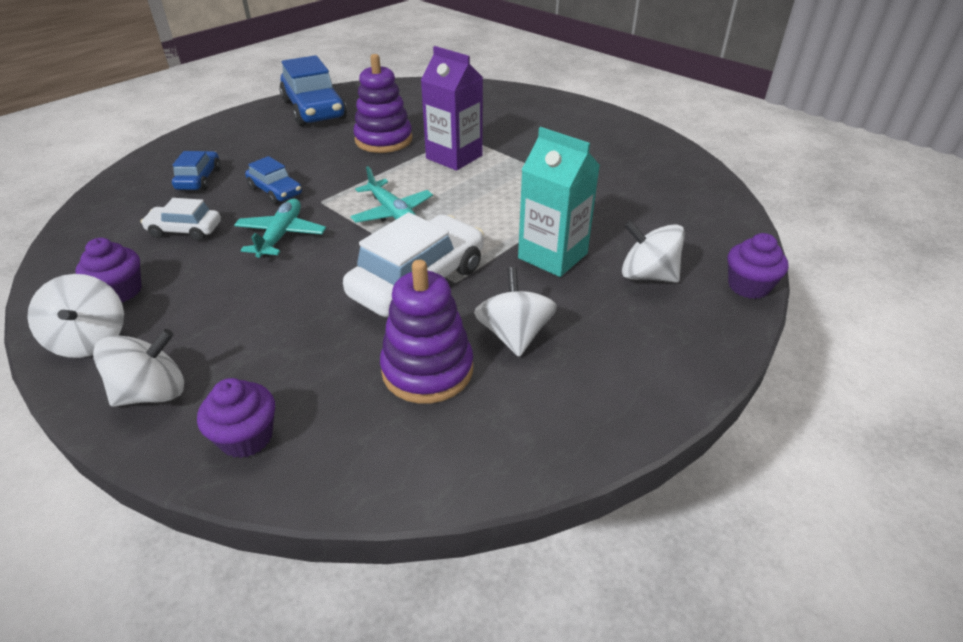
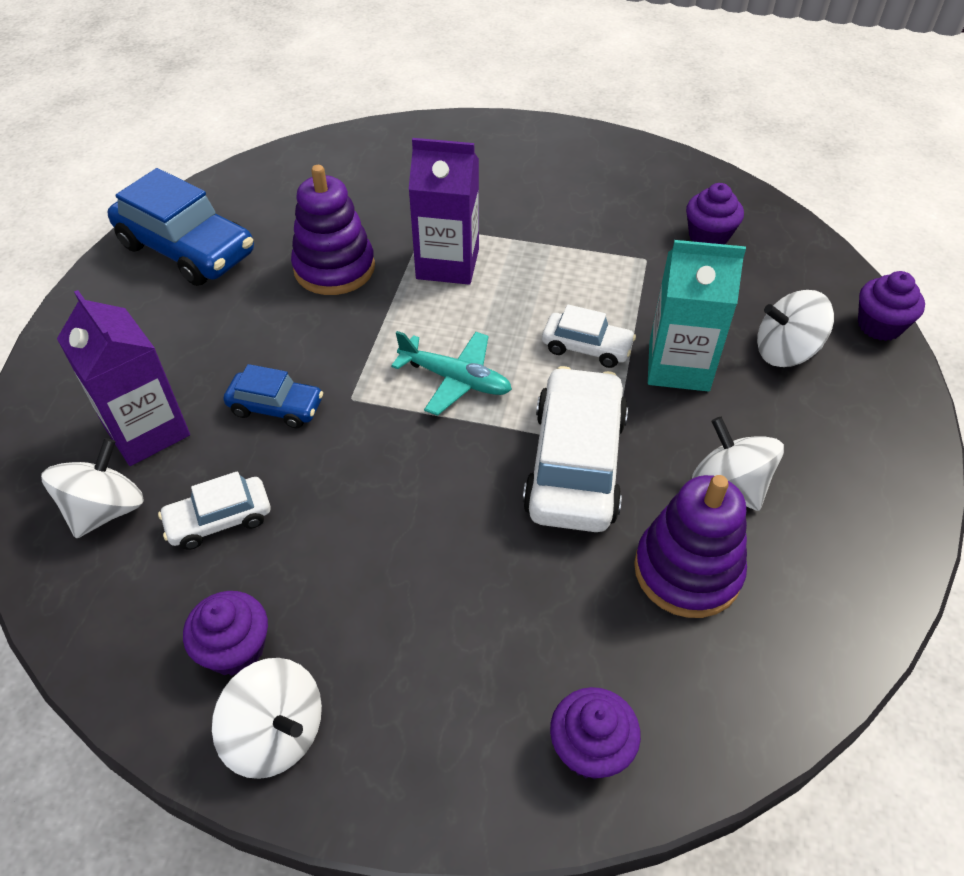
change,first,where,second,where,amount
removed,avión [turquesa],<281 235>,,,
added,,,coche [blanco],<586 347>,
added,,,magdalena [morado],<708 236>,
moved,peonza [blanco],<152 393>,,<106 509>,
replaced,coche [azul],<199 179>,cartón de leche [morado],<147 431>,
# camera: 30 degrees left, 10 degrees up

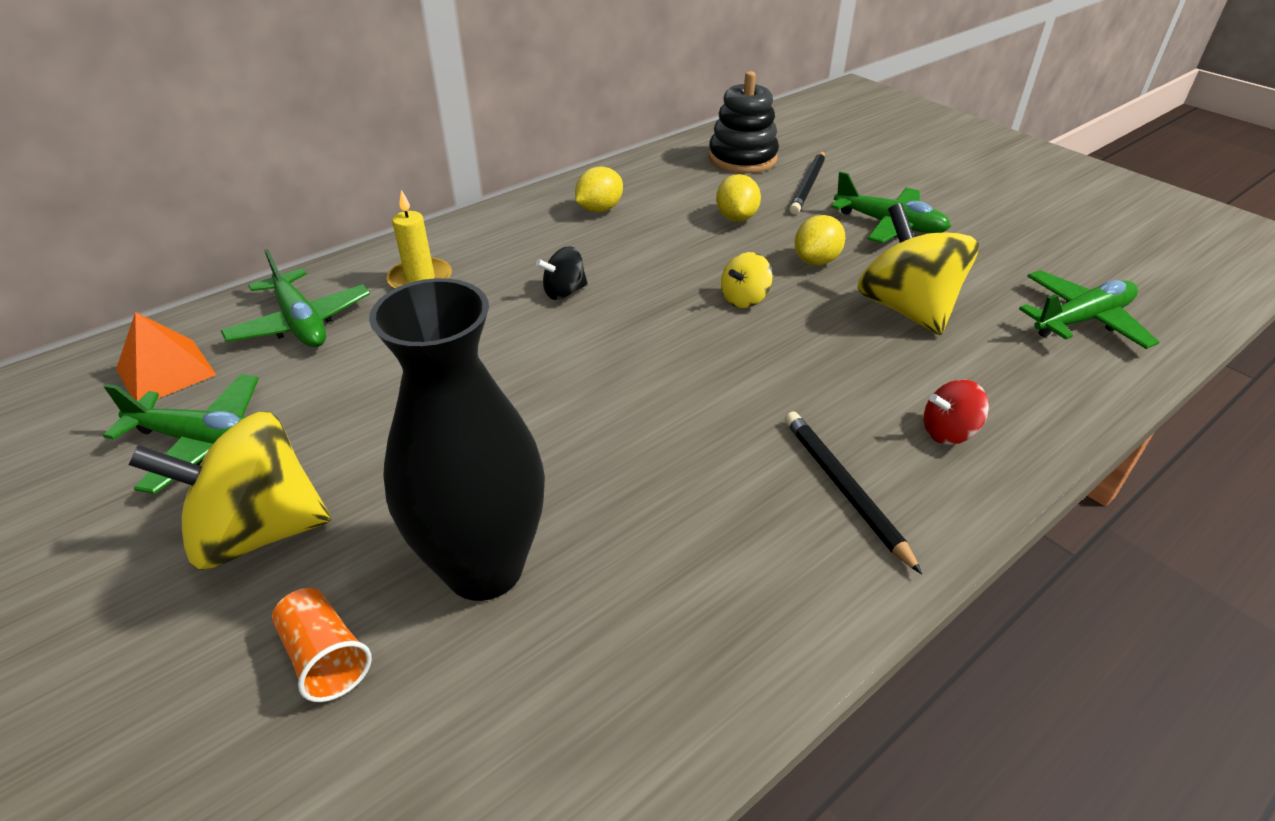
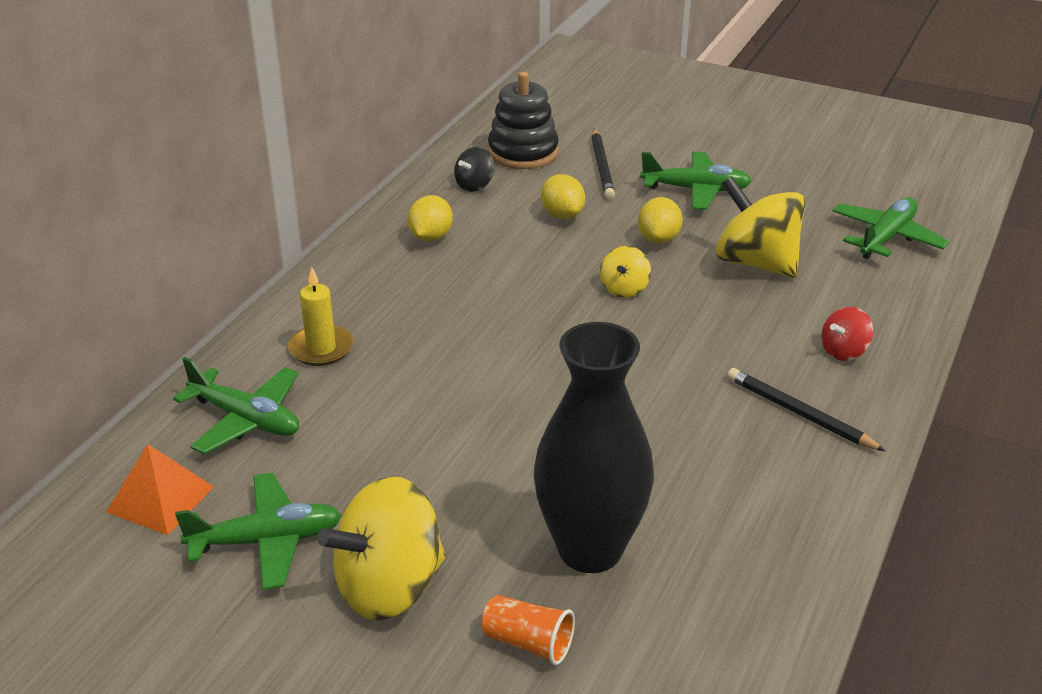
change,first,where,second,where,amount
moved,peonza [negro],<564 292>,,<474 185>,
# camera: 25 degrees left, 5 degrees down

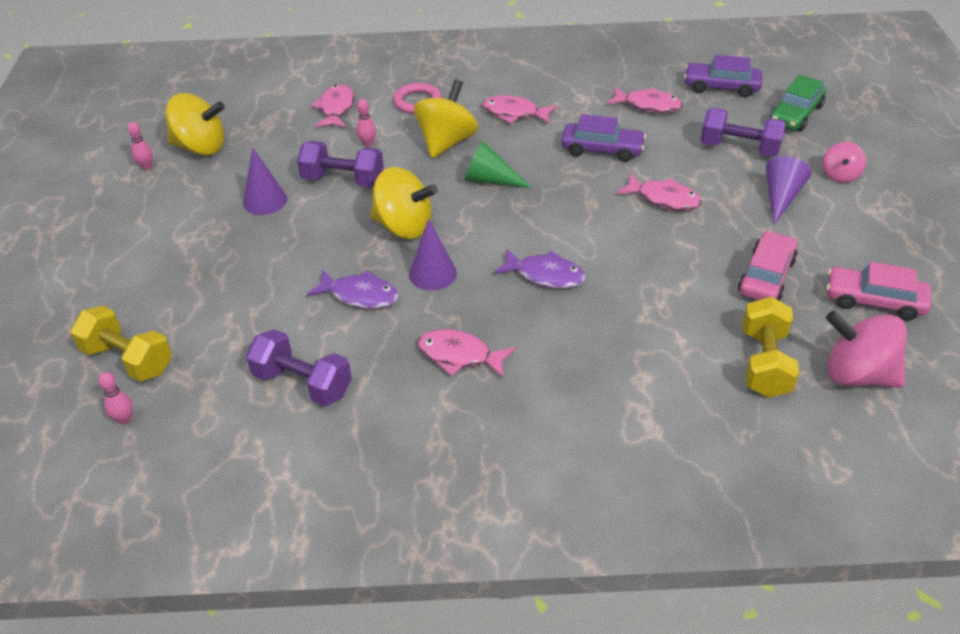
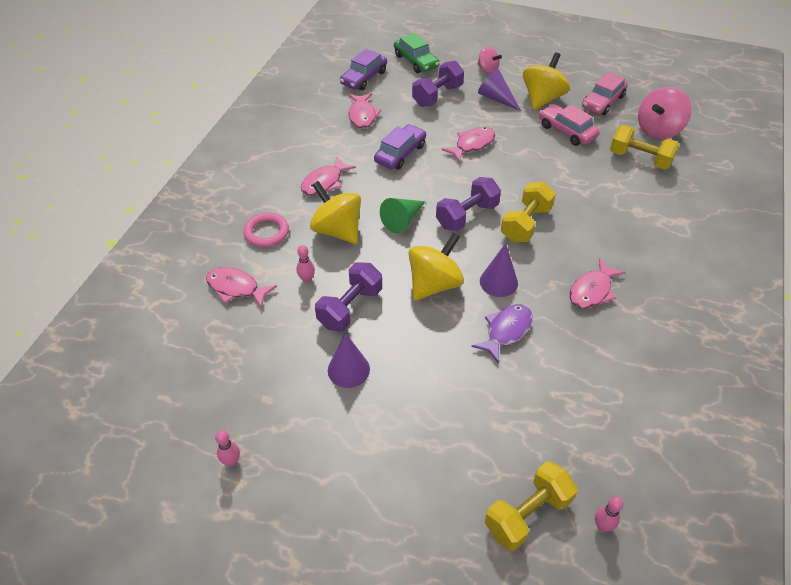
change,first,where,second,where,amount
moved,peonza [amarillo],<201 147>,,<542 99>,
moved,mancuerna [morado],<303 383>,,<467 216>,
replaced,pez [morado],<545 275>,mancuerna [amarillo],<525 224>,
turned,pez [rosa],<648 105>,,<362 115>,135 degrees clockwise
# camera: 70 degrees left, 5 degrees up

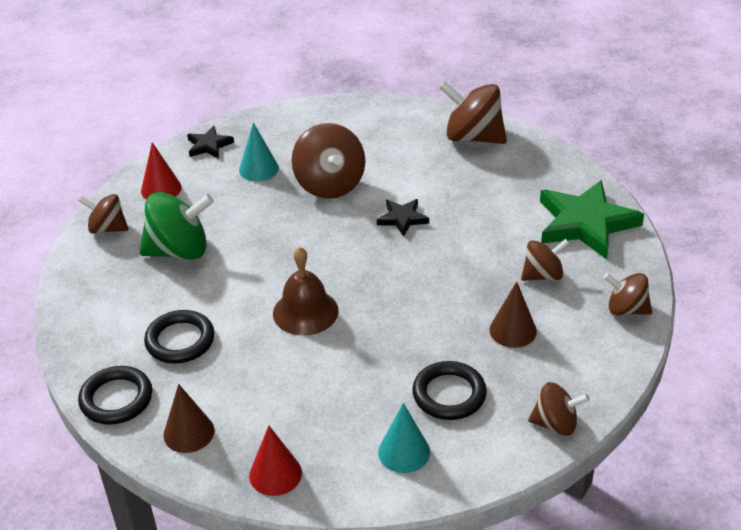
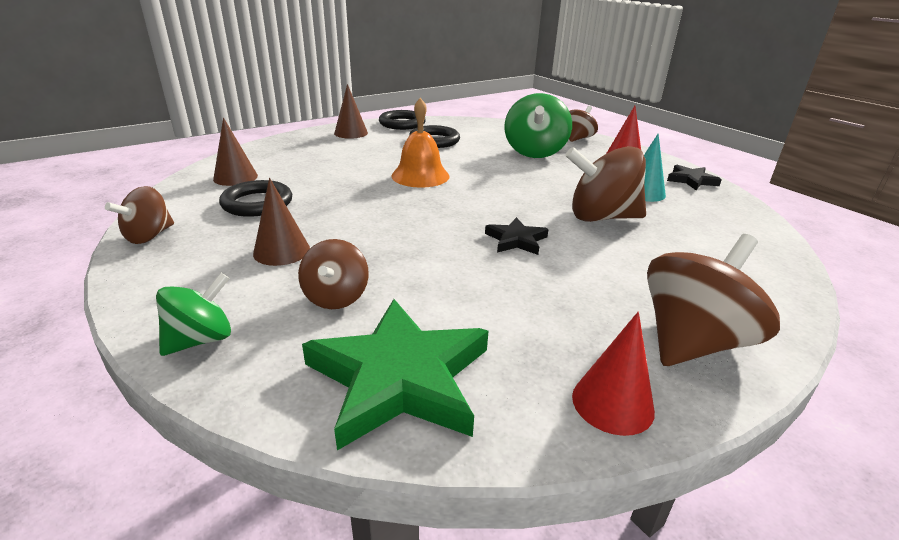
change,first,where,second,where,amount
moved,cono [rojo],<275 474>,,<612 403>,
recoloured,campana [marrón],<305 312>,campana [naranja],<420 176>,
recoloured,cono [turquesa],<404 452>,cono [marrón],<235 177>,
recoloured,peonza [marrón],<626 309>,peonza [verde],<201 339>,
# camera: 110 degrees right, 10 degrees down

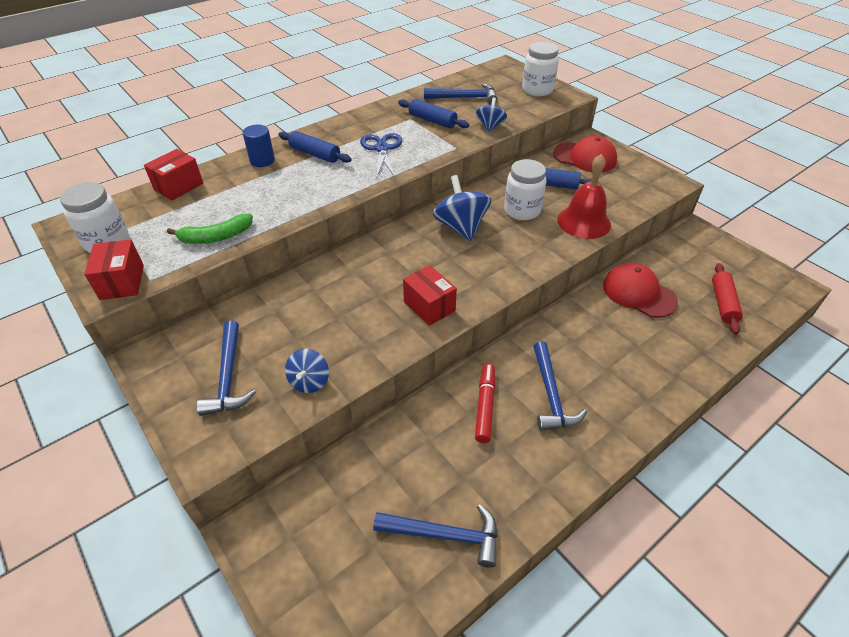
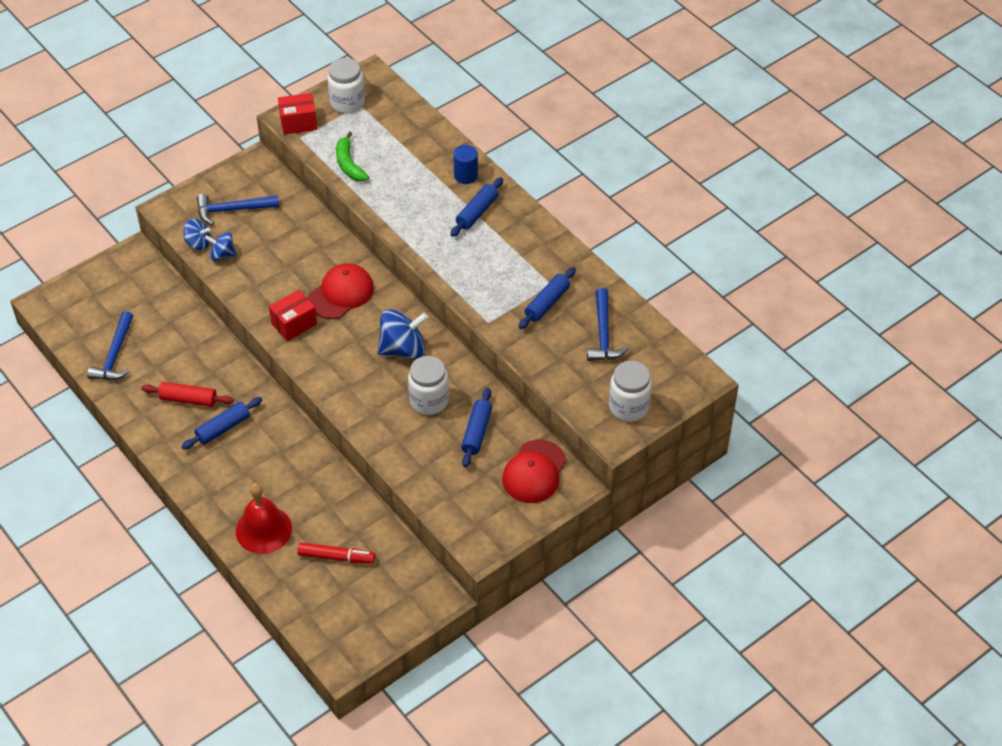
change,first,where,second,where,amount
removed,caja [rojo],<178 186>,,,
removed,tijeras [azul],<382 149>,,,
moved,rotulador [rojo],<485 406>,,<336 557>,
moved,peonza [azul],<490 126>,,<198 243>,
moved,campana [rojo],<584 222>,,<263 529>,
moved,gorra [rojo],<638 293>,,<341 293>,
moved,rodillo [rojo],<723 303>,,<188 399>,
replaced,martillo [azul],<551 395>,rodillo [azul],<223 428>,
# camera: 90 degrees right, 5 degrees up

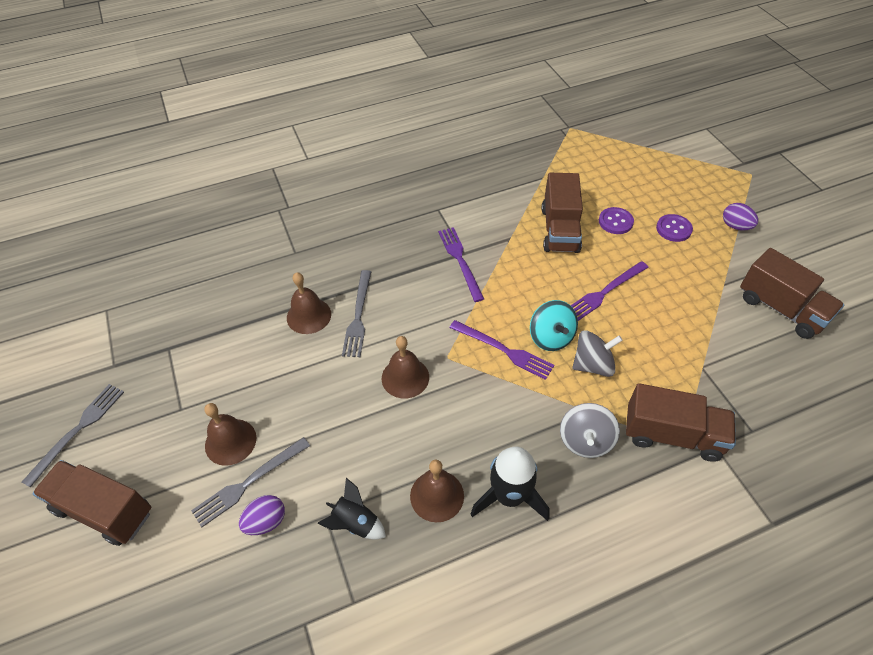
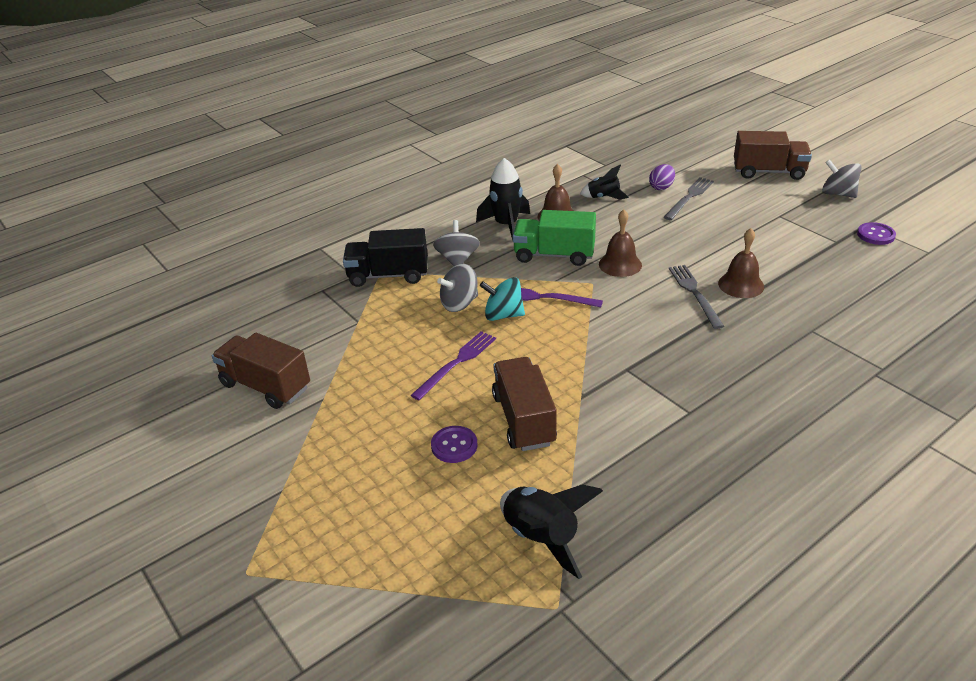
change,first,where,second,where,amount
removed,campana [marrón],<230 441>,,,
removed,tenedor [morado],<460 261>,,,
removed,huevo [morado],<735 226>,,,
added,,,cohete [negro],<541 537>,
added,,,camión [verde],<554 255>,
moved,botón [morado],<673 229>,,<875 235>,
replaced,tenedor [gris],<78 430>,peonza [gris],<838 194>,
recoloured,camión [marrón],<672 435>,camión [negro],<388 275>,
turned,peonza [turquesa],<551 337>,,<503 315>,45 degrees counterclockwise
# camera: 165 degrees right, 15 degrees down

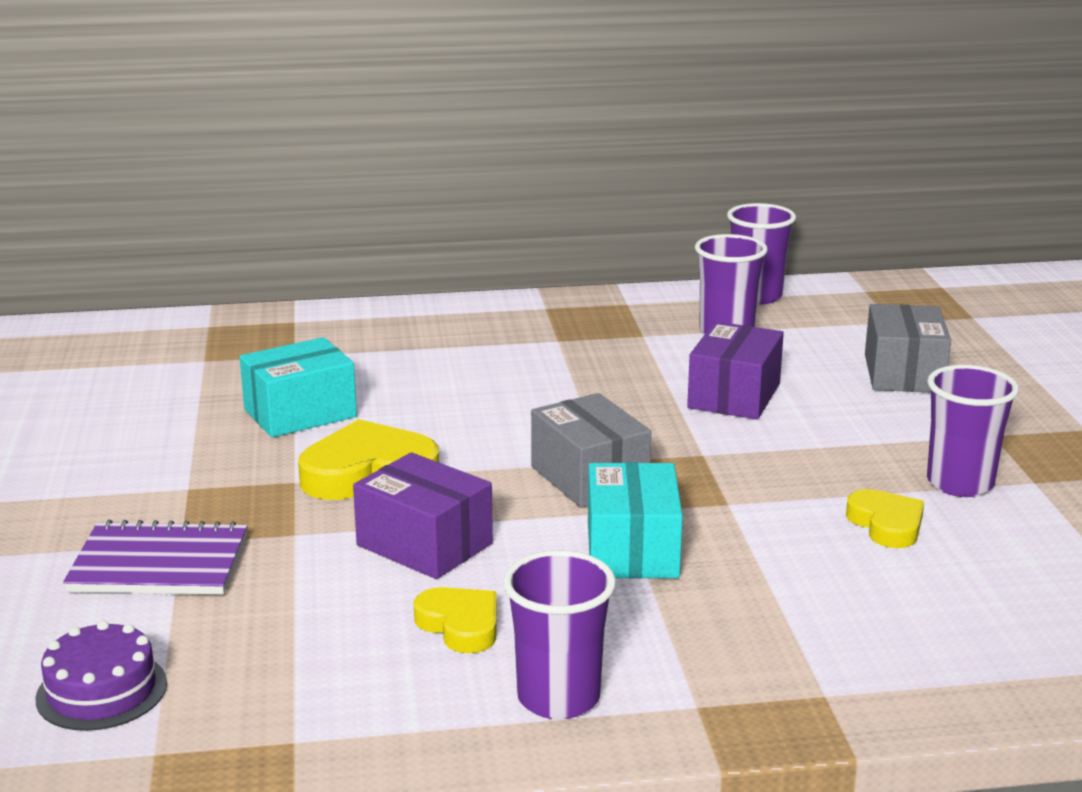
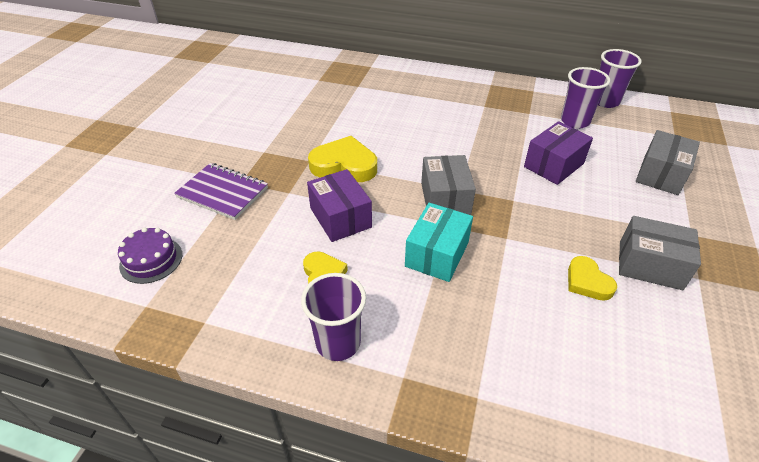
change,first,where,second,where,amount
removed,caja [turquesa],<300 413>,,,
replaced,vaso [morado],<960 483>,caja [gris],<650 265>,
turned,corazón [amarillo],<886 524>,,<587 282>,150 degrees clockwise
# camera: 25 degrees right, 20 degrees up

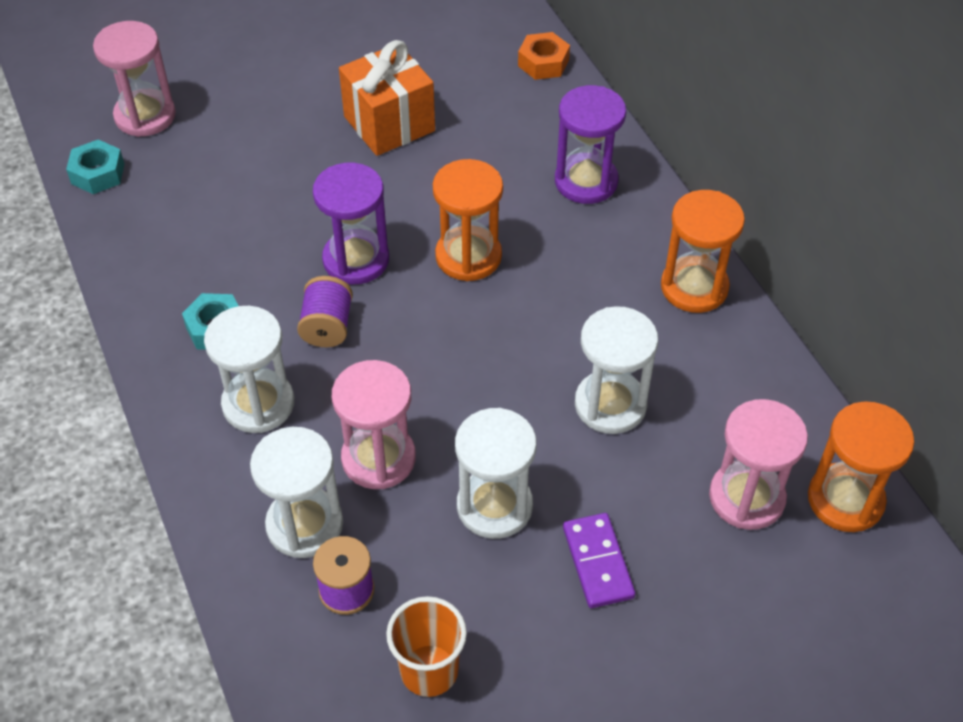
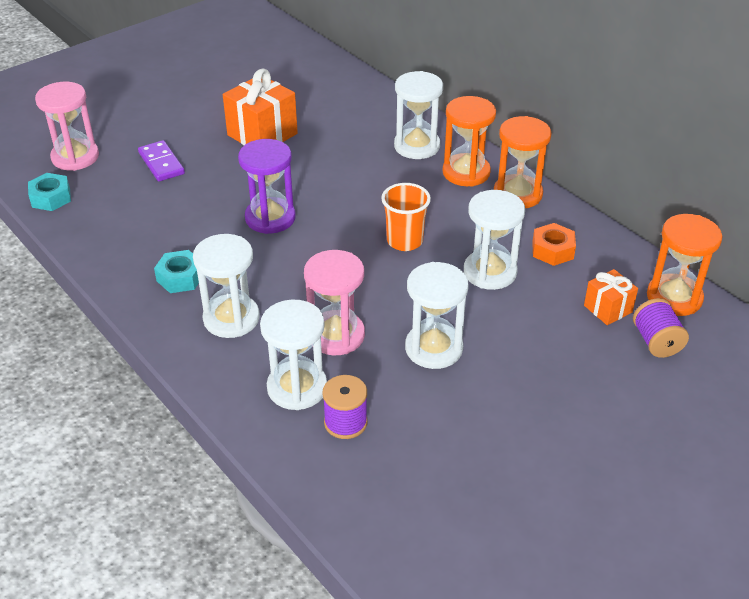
change,first,where,second,where,amount
moved,carrete [morado],<327 326>,,<656 342>,
moved,vaso [naranja],<429 671>,,<404 241>,
moved,reloj de arena [naranja],<468 256>,,<466 172>,
moved,tuerca [naranja],<543 63>,,<552 250>,
moved,ficha de dominó [morado],<598 562>,,<161 163>,
replaced,reloj de arena [rosa],<746 497>,regalo [naranja],<608 309>,
recoloured,reloj de arena [morado],<586 181>,reloj de arena [blanco],<417 146>,
# camera: 15 degrees left, 10 degrees down

